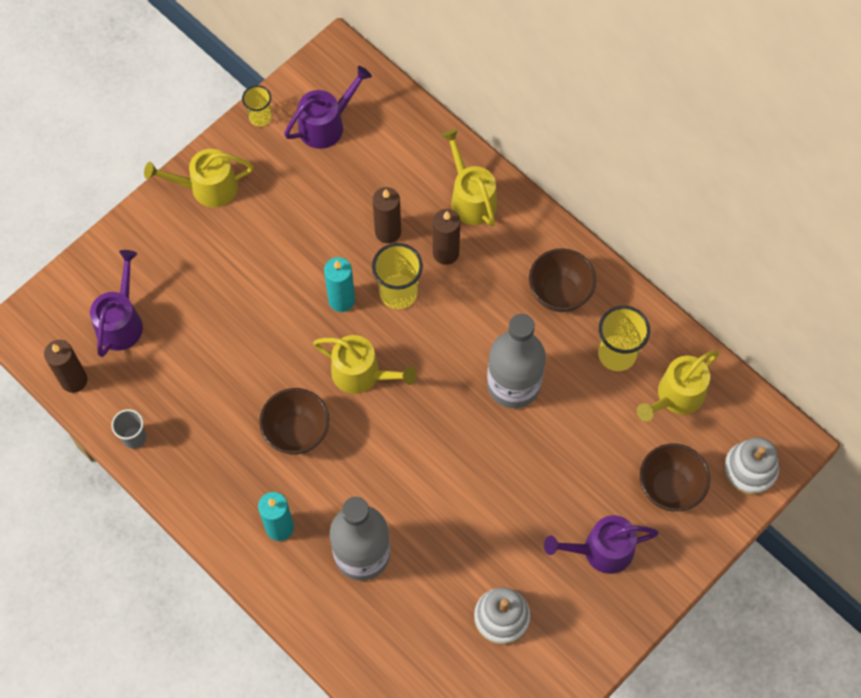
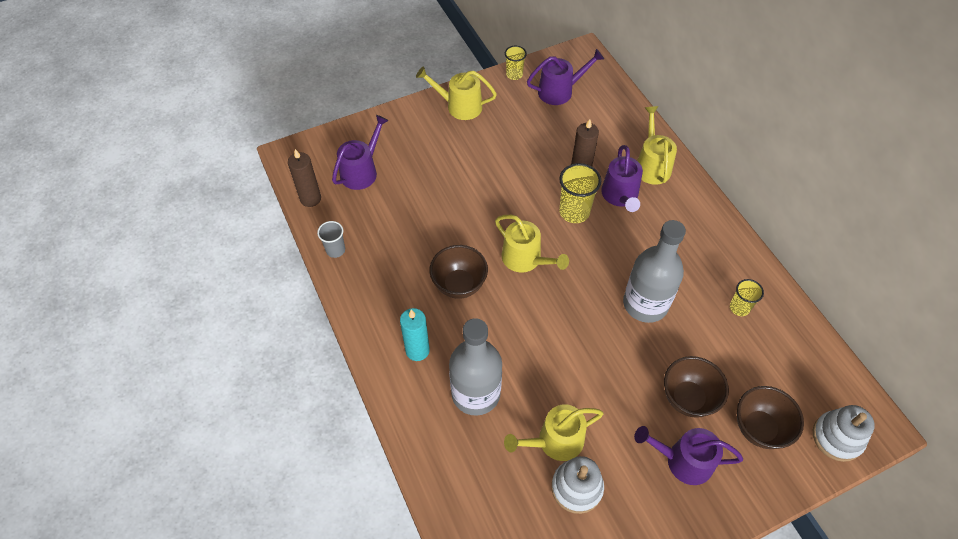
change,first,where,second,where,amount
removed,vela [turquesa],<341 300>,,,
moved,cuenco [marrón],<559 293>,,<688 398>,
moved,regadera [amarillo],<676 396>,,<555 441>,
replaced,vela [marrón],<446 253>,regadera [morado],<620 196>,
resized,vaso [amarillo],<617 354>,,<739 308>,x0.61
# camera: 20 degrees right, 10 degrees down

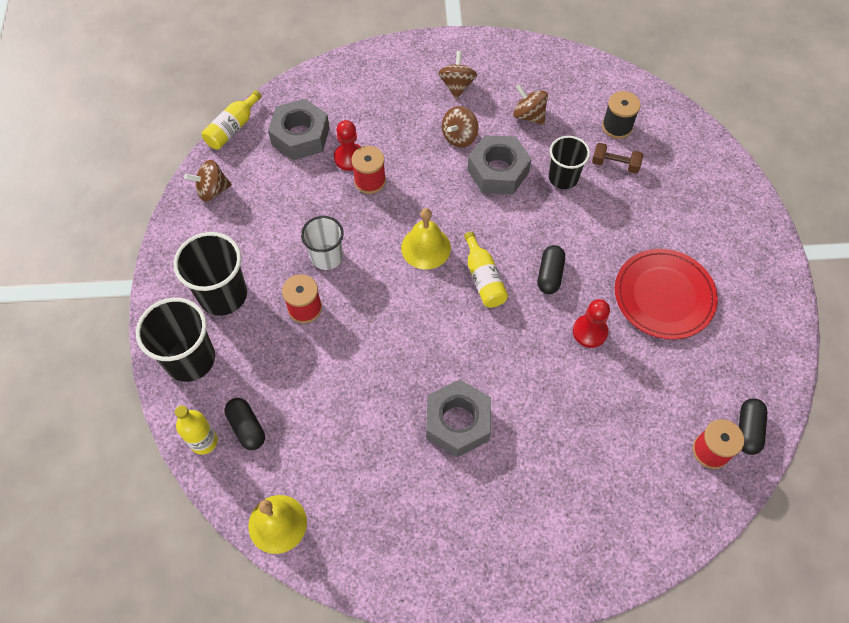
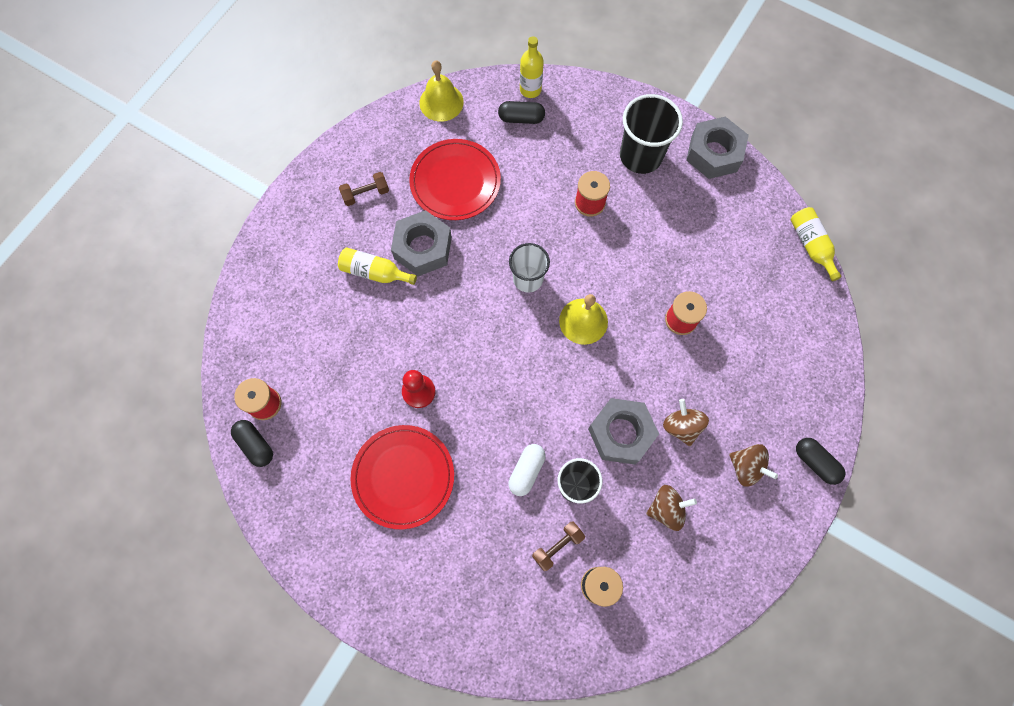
change,first,where,second,where,amount
removed,vaso [negro],<190 359>,,,
removed,peonza [marrón],<212 190>,,,
removed,peón [rojo],<349 158>,,,
added,,,mancuerna [marrón],<366 194>,
added,,,plato [rojo],<455 182>,
added,,,cápsula [blanco],<526 471>,
moved,tuerca [gris],<300 136>,,<714 153>,
moved,vaso [blanco],<327 257>,,<528 279>,
moved,botella [amarillo],<483 278>,,<375 272>,
moved,cápsula [negro],<549 275>,,<815 462>,
# camera: 125 degrees right, 10 degrees up

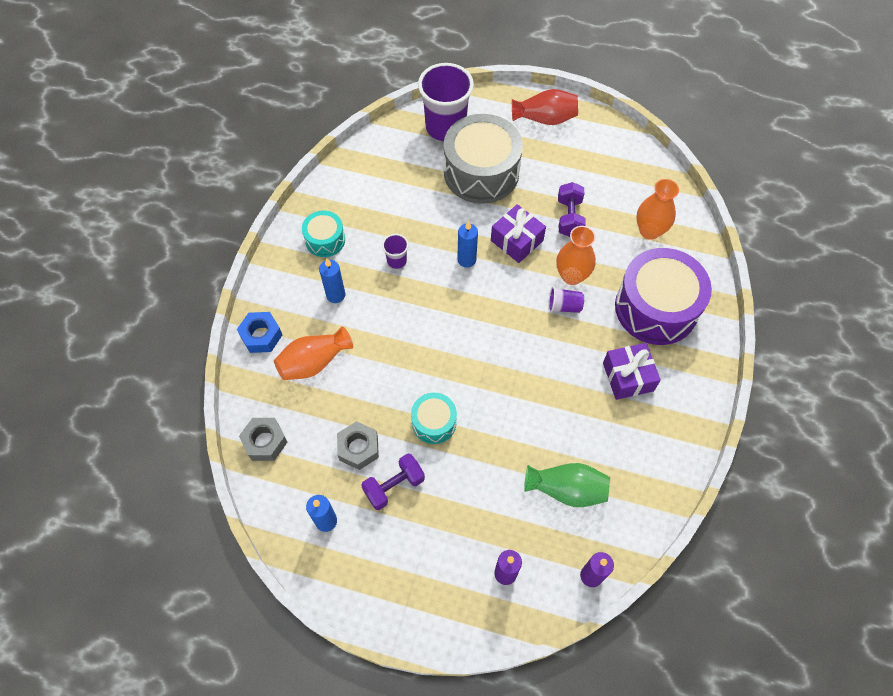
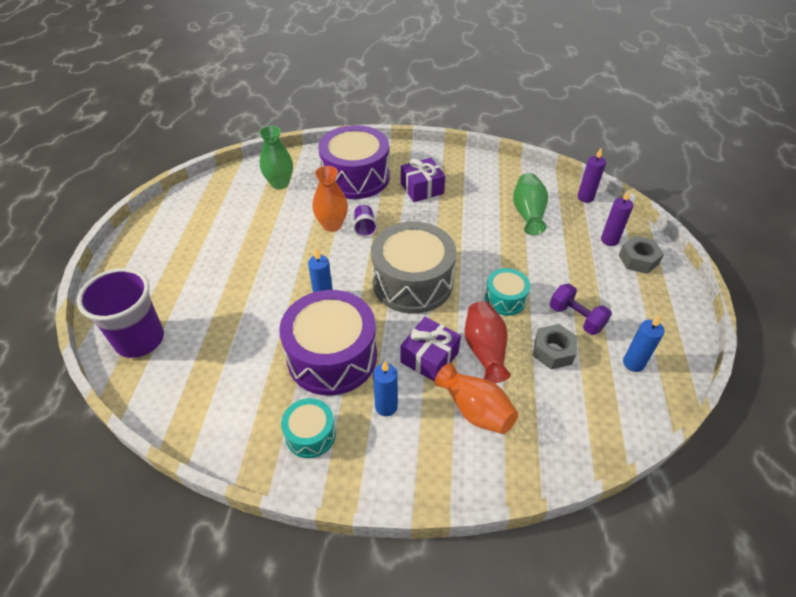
change,first,where,second,where,amount
removed,tuerca [azul],<261 336>,,,
removed,mancuerna [morado],<569 217>,,,
moved,tuerca [gris],<265 442>,,<638 260>,
moved,tambor [gris],<481 172>,,<412 282>,
moved,regalo [morado],<517 240>,,<429 357>,
moved,florero [rojo],<545 118>,,<485 350>,
replaced,vaso [morado],<396 261>,tambor [morado],<332 356>,
recoloured,florero [naranja],<649 231>,florero [verde],<280 183>,
# camera: 100 degrees left, 15 degrees down

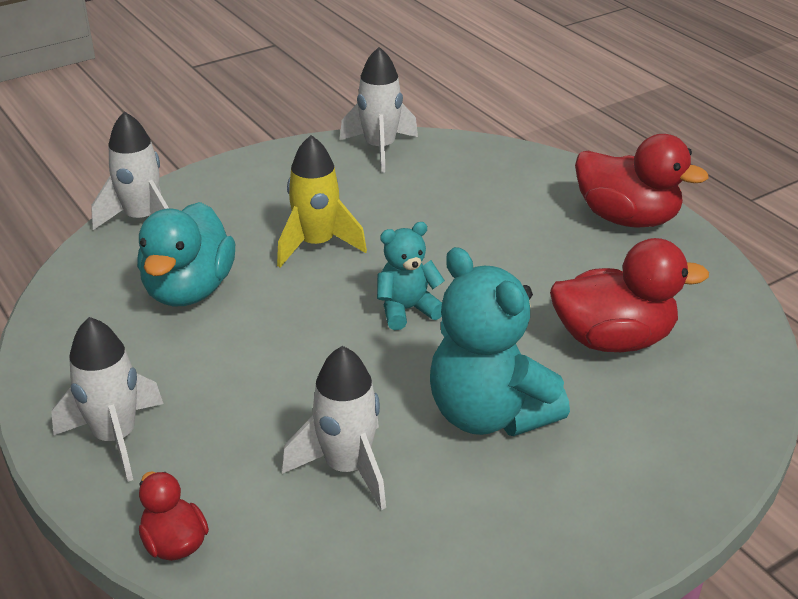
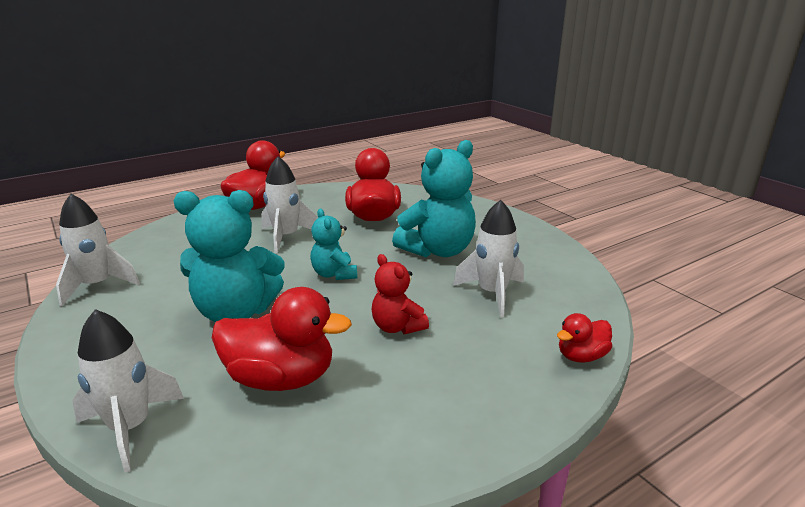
change,first,where,second,where,amount
added,,,osito [rojo],<397 327>,
moved,cohete [blanco],<115 438>,,<286 237>,
replaced,cohete [amarillo],<317 245>,osito [turquesa],<236 312>,
recoloured,pato [turquesa],<189 290>,pato [rojo],<281 378>,
# camera: 90 degrees left, 10 degrees down

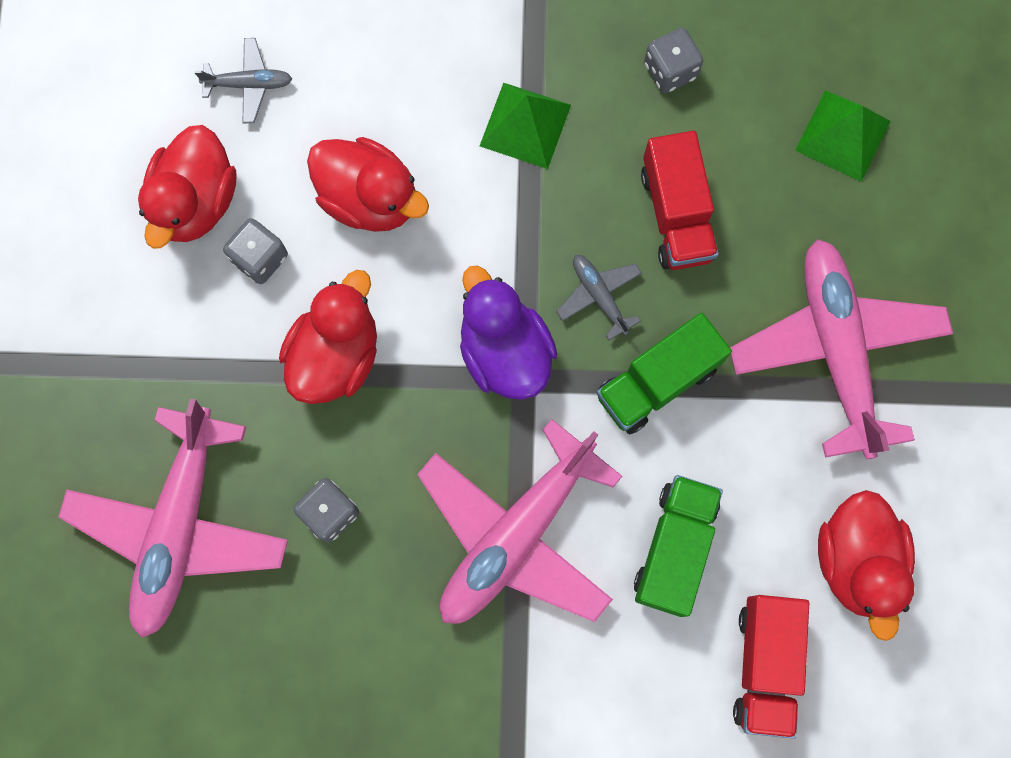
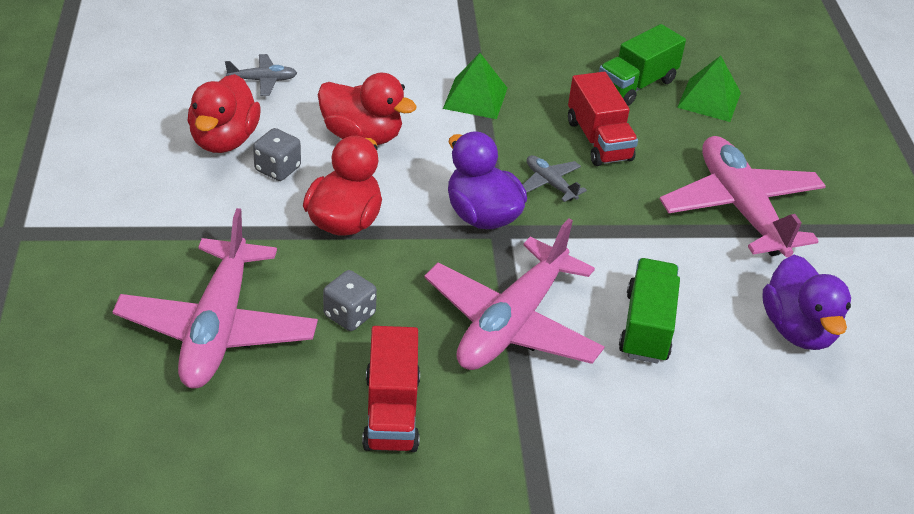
change,first,where,second,where,amount
removed,dado [gris],<670 70>,,,
moved,camión [verde],<657 382>,,<636 85>,
moved,camión [rojo],<764 664>,,<391 412>,
recoloured,pato [rojo],<856 561>,pato [morado],<798 329>,
# camera: 10 degrees left, 35 degrees down

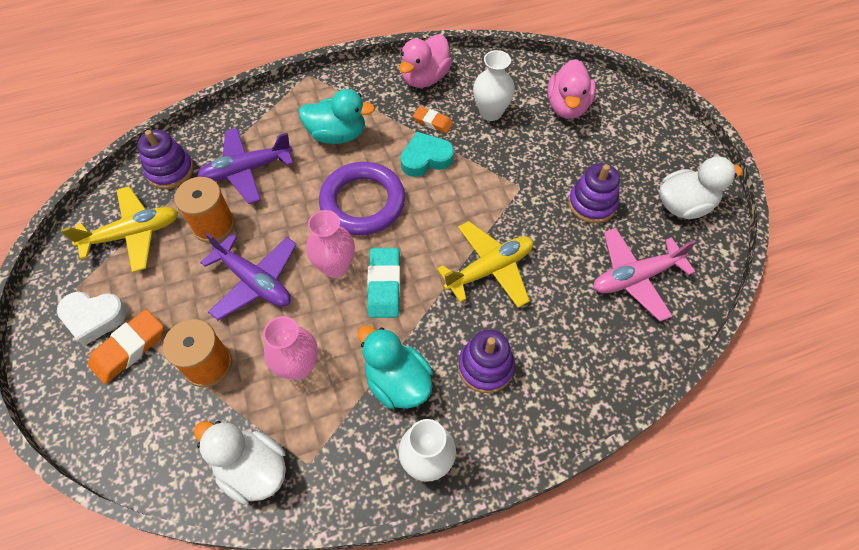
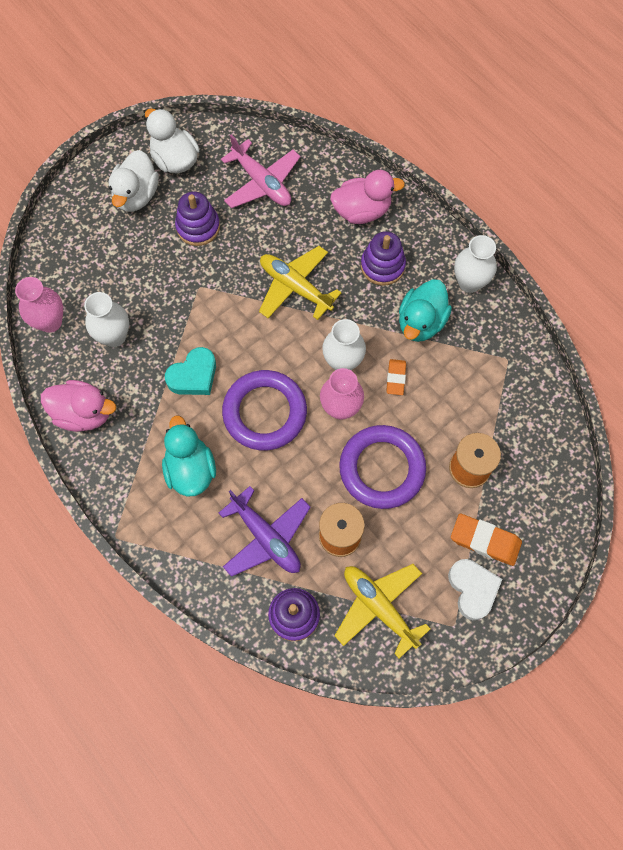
change,first,where,second,where,amount
moved,pato [blanco],<253 469>,,<136 195>,
moved,florero [rosa],<298 366>,,<50 322>,
moved,goma de borrar [naranja],<433 122>,,<395 378>,
moved,pato [rosa],<567 106>,,<362 211>,
replaced,avión [morado],<255 281>,anillo [morado],<382 468>,
replaced,goma de borrar [turquesa],<384 285>,florero [blanco],<342 362>,
turned,corazón [turquesa],<426 159>,,<193 376>,90 degrees counterclockwise
# camera: 110 degrees left, 10 degrees up

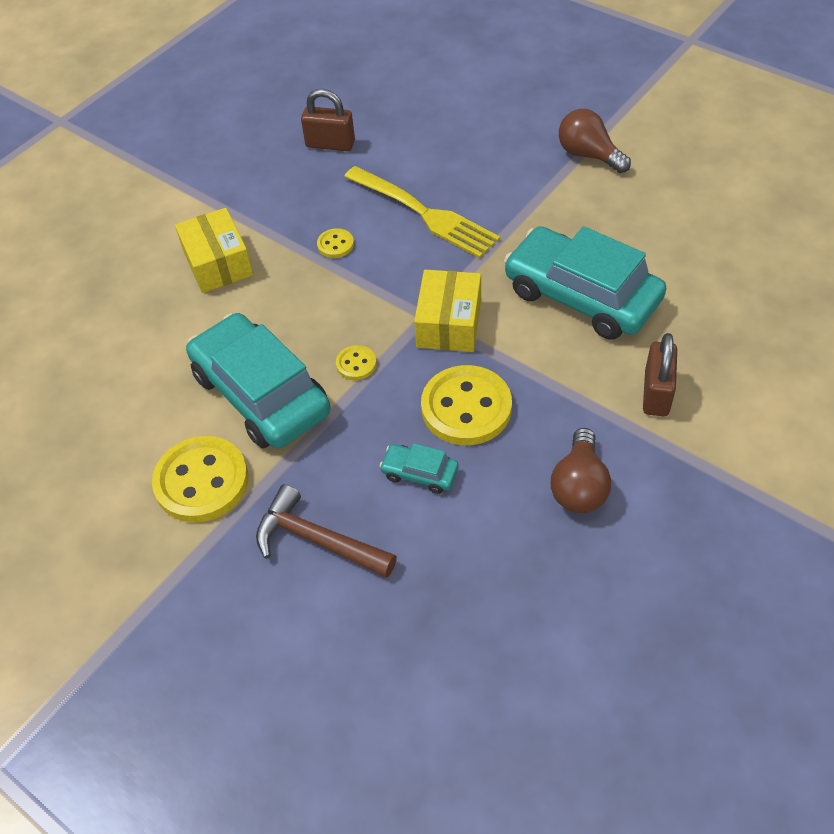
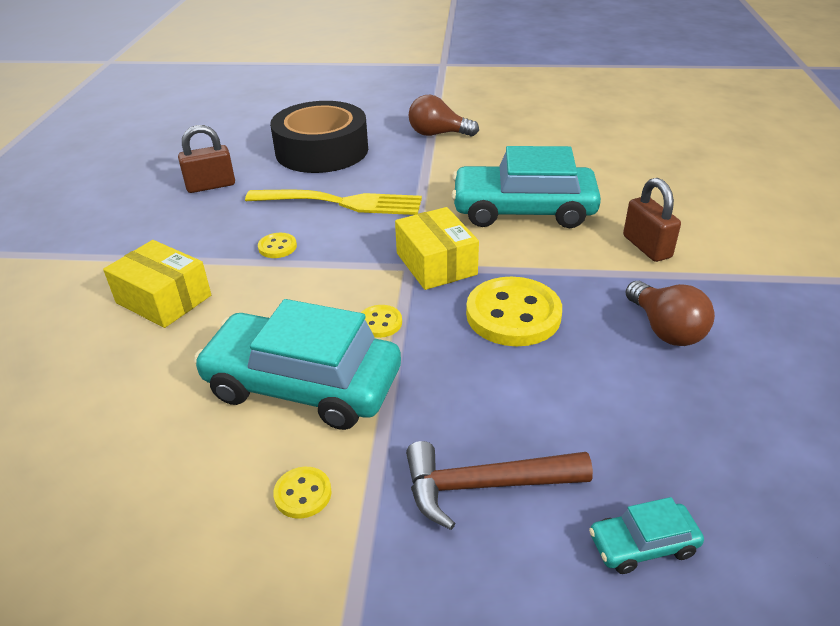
change,first,where,second,where,amount
added,,,cinta adhesiva [negro],<322 150>,
moved,coche [turquesa],<419 473>,,<642 544>,
resized,botón [amarillo],<201 481>,,<303 494>,x0.46
# camera: 35 degrees left, 15 degrees down

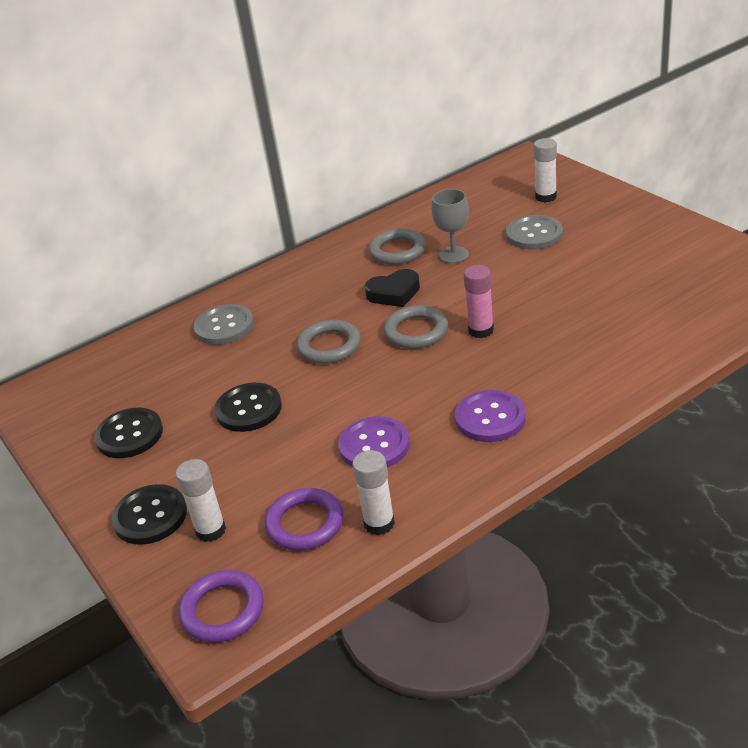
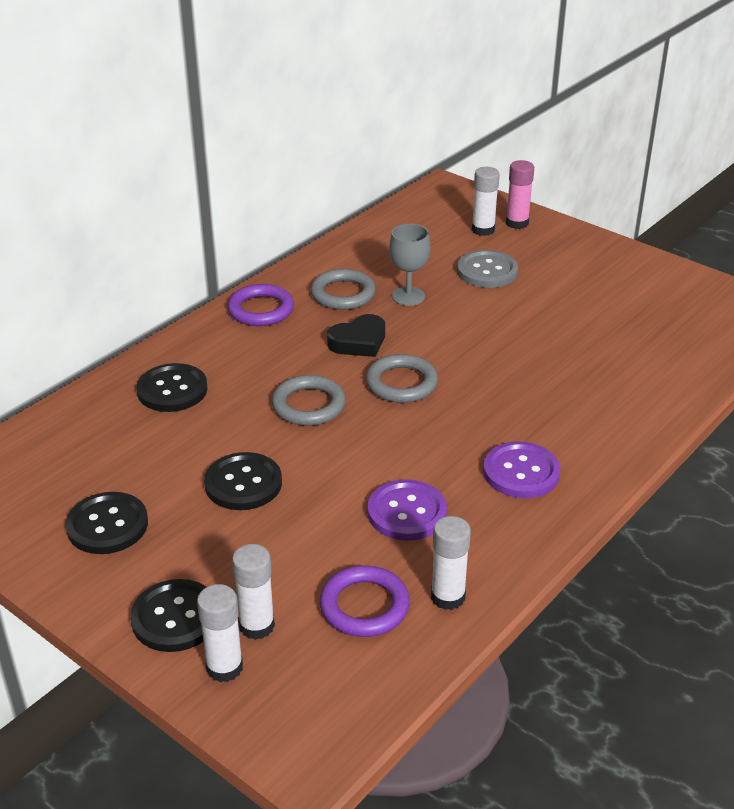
change,first,where,second,where,amount
added,,,barra de pegamento [blanco],<224 667>,
moved,anillo [morado],<222 610>,,<261 310>,
moved,barra de pegamento [rosa],<481 330>,,<517 223>,
recoloured,botón [gris],<224 326>,botón [negro],<172 390>,
# camera: 20 degrees left, 0 degrees up

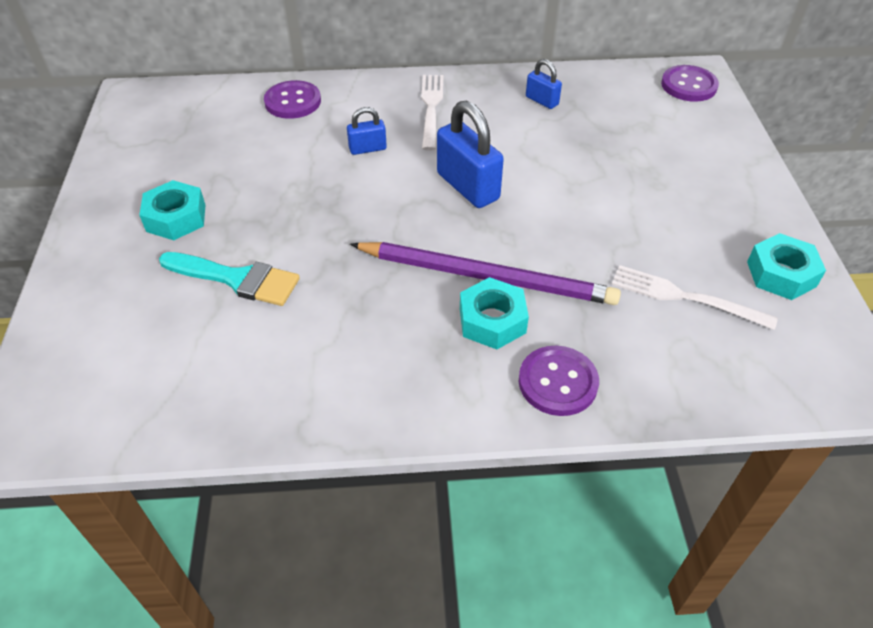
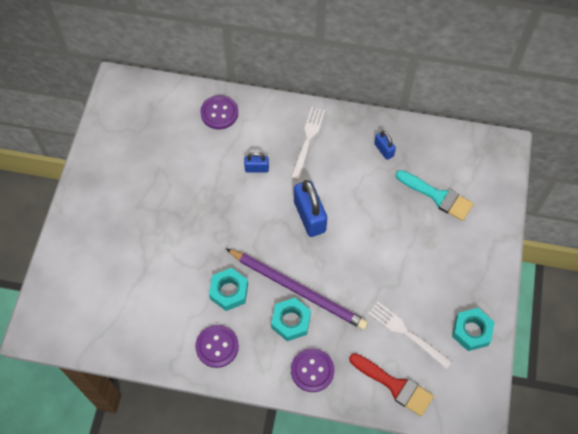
change,first,where,second,where,amount
added,,,pincel [rojo],<395 385>,
moved,tuerca [turquesa],<176 218>,,<229 291>,
moved,pincel [turquesa],<237 279>,,<438 196>,
moved,botón [morado],<688 85>,,<217 346>,
# camera: 15 degrees right, 15 degrees up

